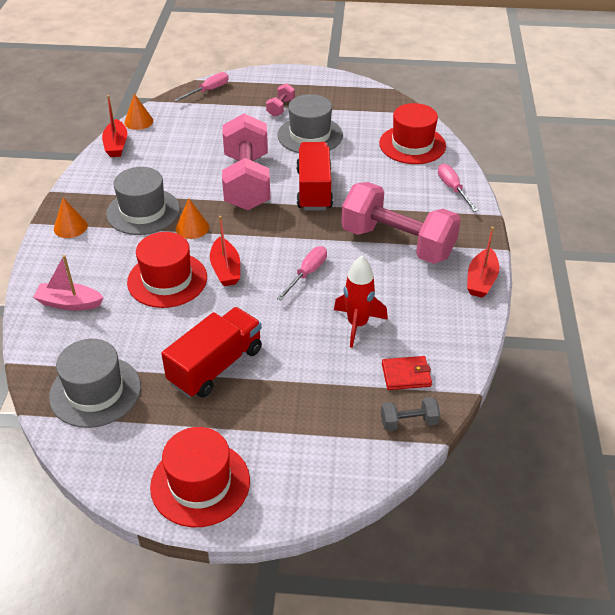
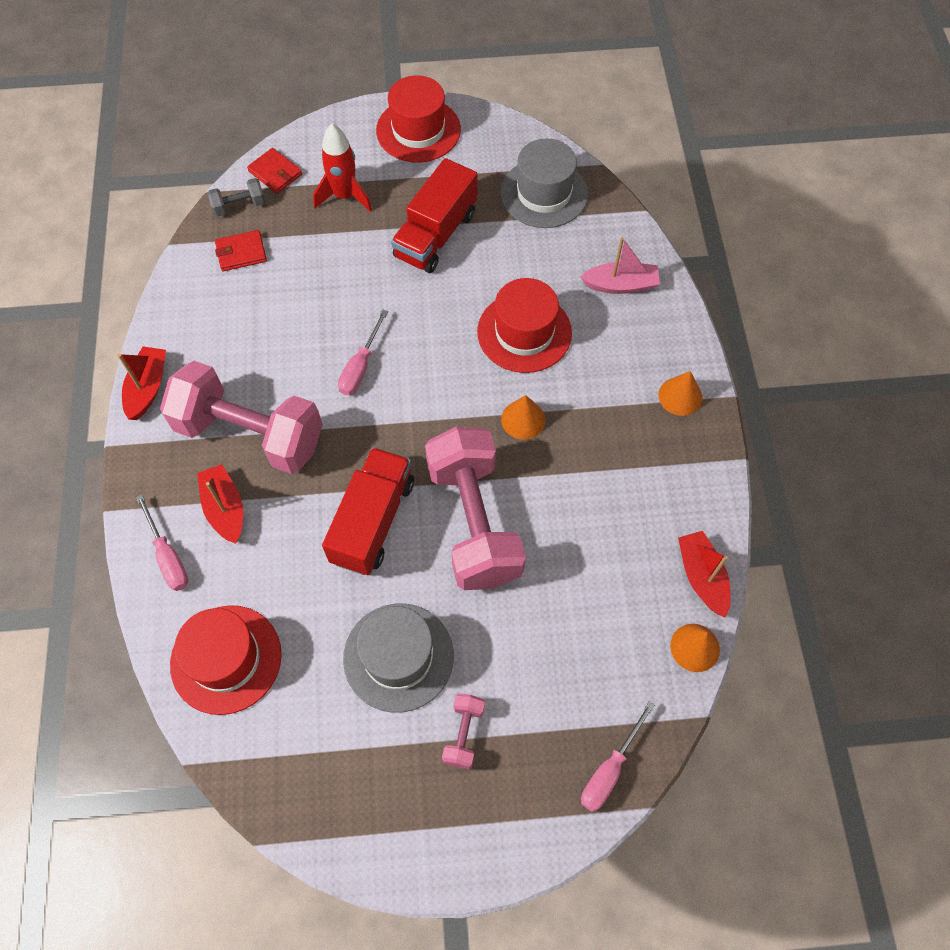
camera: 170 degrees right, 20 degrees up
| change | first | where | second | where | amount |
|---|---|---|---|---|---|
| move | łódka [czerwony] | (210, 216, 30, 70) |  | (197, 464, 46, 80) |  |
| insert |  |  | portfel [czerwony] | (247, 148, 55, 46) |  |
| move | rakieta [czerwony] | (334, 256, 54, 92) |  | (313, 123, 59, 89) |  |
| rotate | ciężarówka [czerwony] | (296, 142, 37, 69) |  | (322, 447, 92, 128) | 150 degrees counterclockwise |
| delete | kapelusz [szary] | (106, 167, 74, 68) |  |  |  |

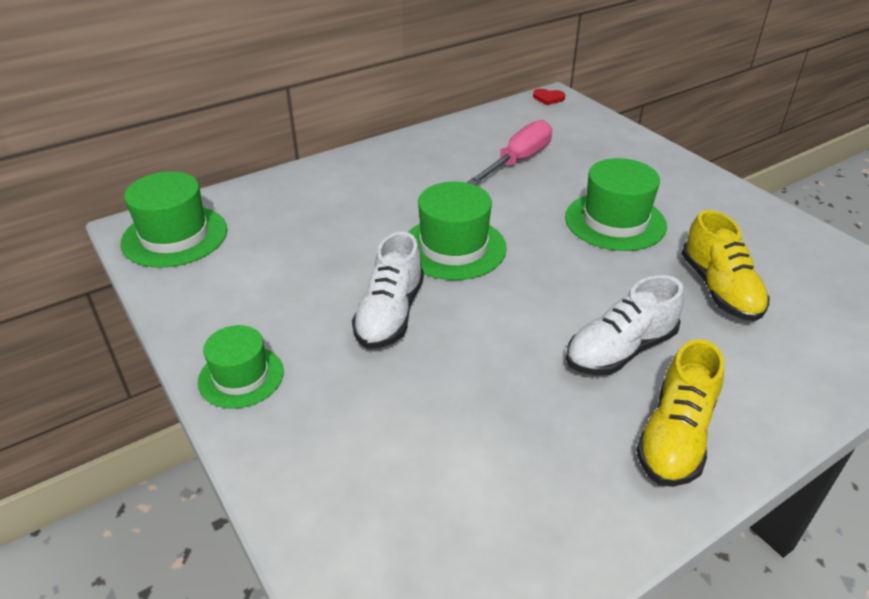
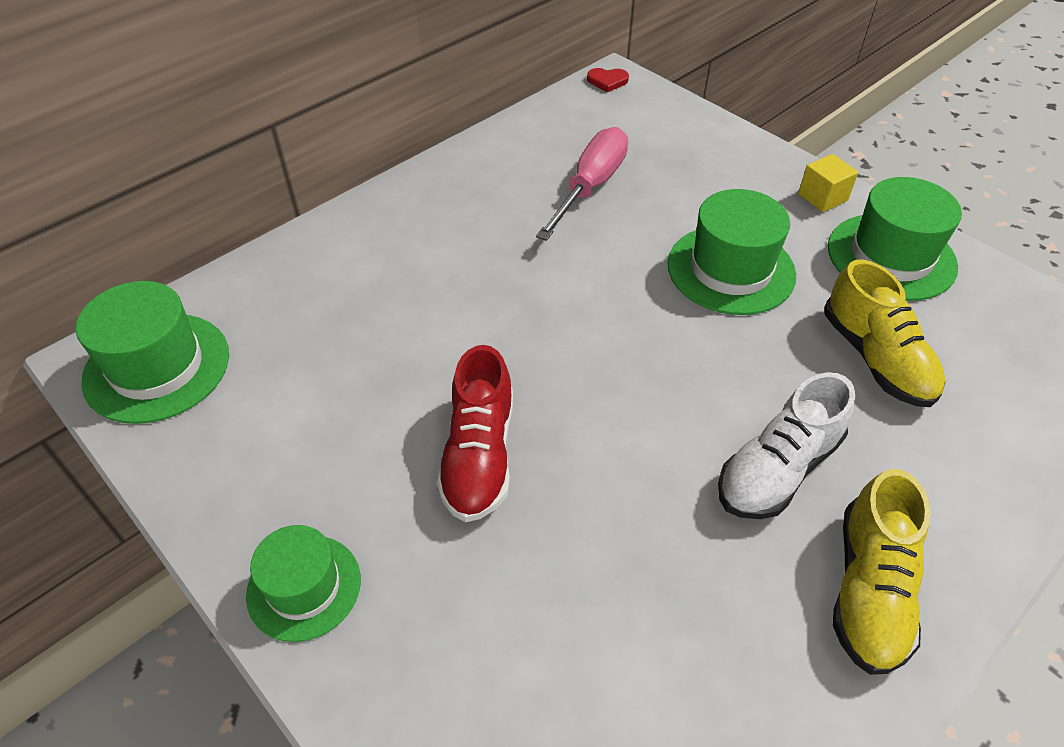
camera: 10 degrees left, 10 degrees up
| change | first | where | second | where | amount |
|---|---|---|---|---|---|
| recolor | but [biały] | (352, 232, 72, 117) | but [czerwony] | (436, 345, 77, 177) |  |
| insert |  |  | sześcian [żółty] | (798, 154, 60, 58) |  |
| move | kapelusz [zielony] | (408, 182, 99, 98) |  | (828, 177, 134, 124) |  |

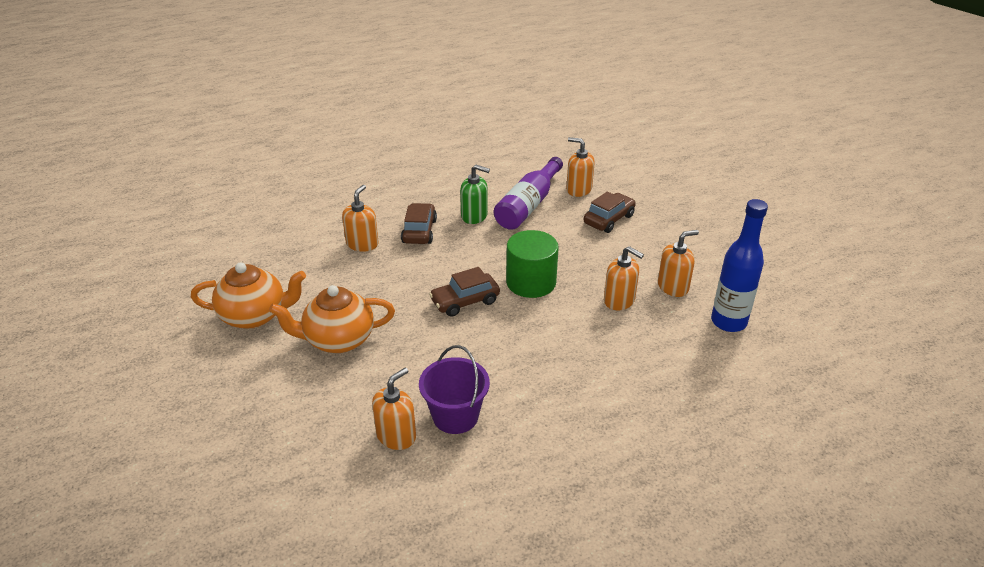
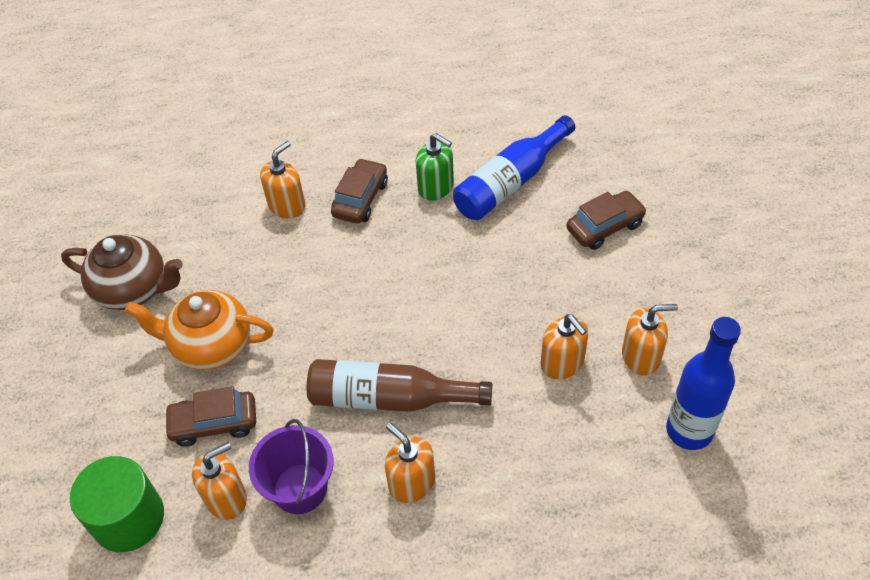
camera: 20 degrees right, 15 degrees up
| change | first | where | second | where | amount |
|---|---|---|---|---|---|
| recolor | imbryk [pomarańczowy] | (191, 262, 115, 67) | imbryk [brązowy] | (61, 235, 122, 75) |  |
| move | walec [zielony] | (506, 230, 53, 68) |  | (70, 456, 94, 96) |  |
| move | samochód [brązowy] | (429, 267, 71, 50) |  | (164, 386, 92, 61) |  |
| insert |  |  | butelka [brązowy] | (307, 359, 185, 53) |  |
| move | dozownik mydła [pomarańczowy] | (566, 137, 29, 60) |  | (385, 423, 50, 80) |  |
| recolor | butelka [fioletowy] | (494, 157, 69, 73) | butelka [niebieski] | (453, 115, 122, 105) |  |

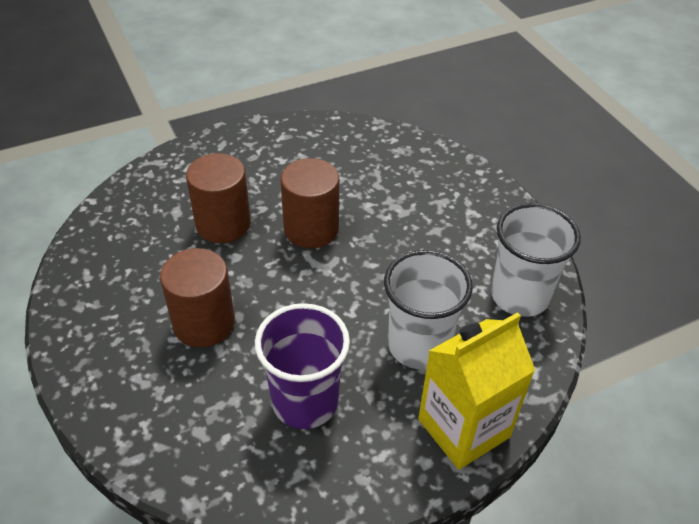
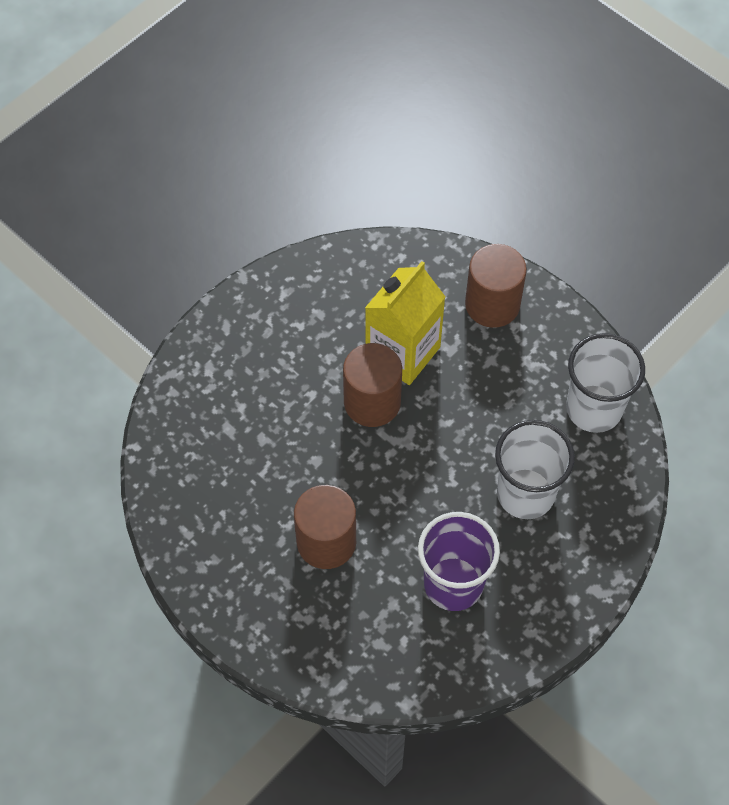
camera: 20 degrees left, 15 degrees up
| change | first | where | second | where | amount |
|---|---|---|---|---|---|
| move | karton mleka [żółty] | (418, 312, 117, 158) |  | (365, 261, 81, 124) |  |
| move | walec [brązowy] | (186, 153, 65, 90) |  | (465, 244, 62, 84) |  |

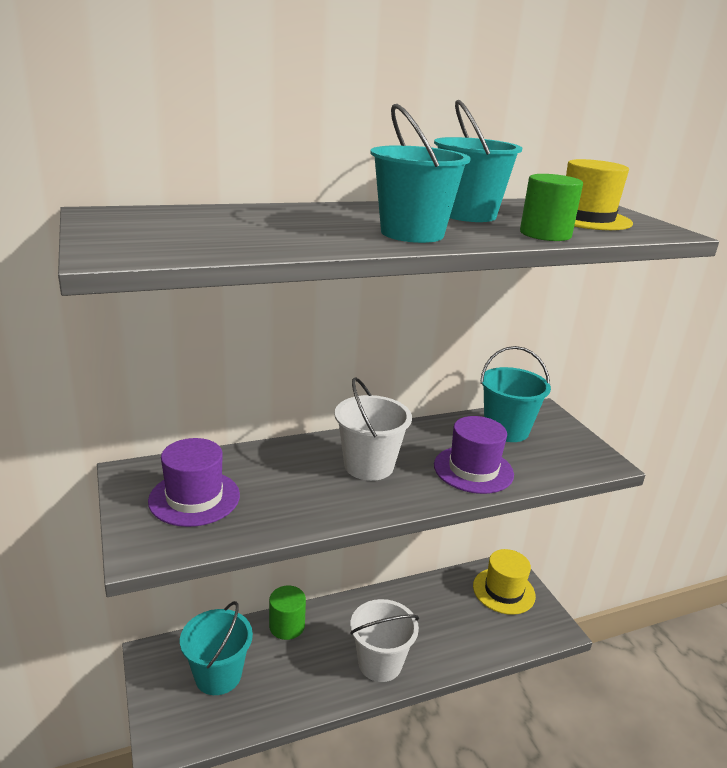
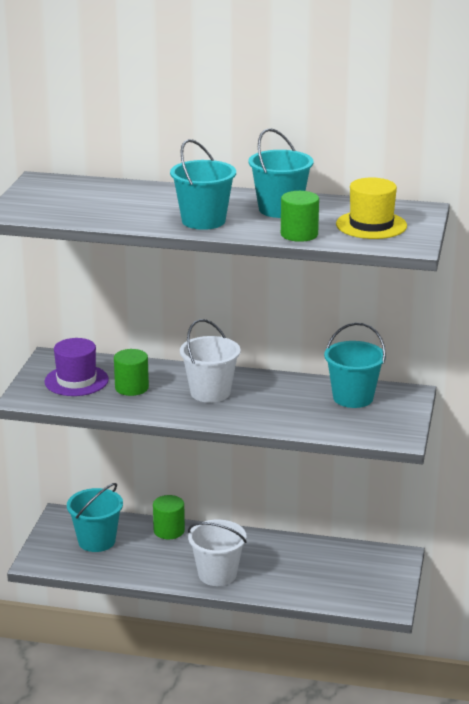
camera: 35 degrees right, 0 degrees up
| change | first | where | second | where | amount |
|---|---|---|---|---|---|
| insert |  |  | walec [zielony] | (114, 349, 35, 47) |  |
| delete | kapelusz [fioletowy] | (434, 416, 80, 78) |  |  |  |
| delete | kapelusz [żółty] | (473, 549, 63, 66) |  |  |  |

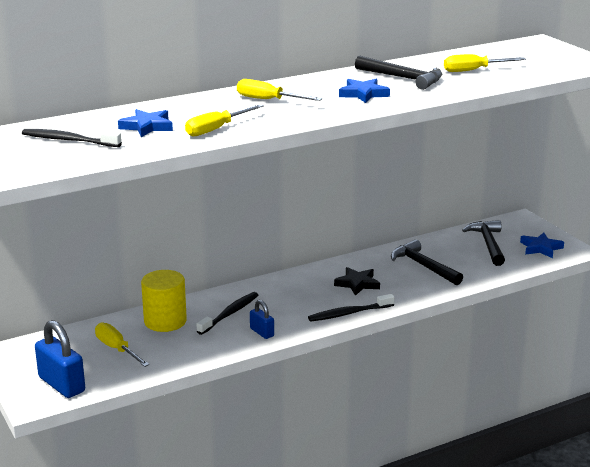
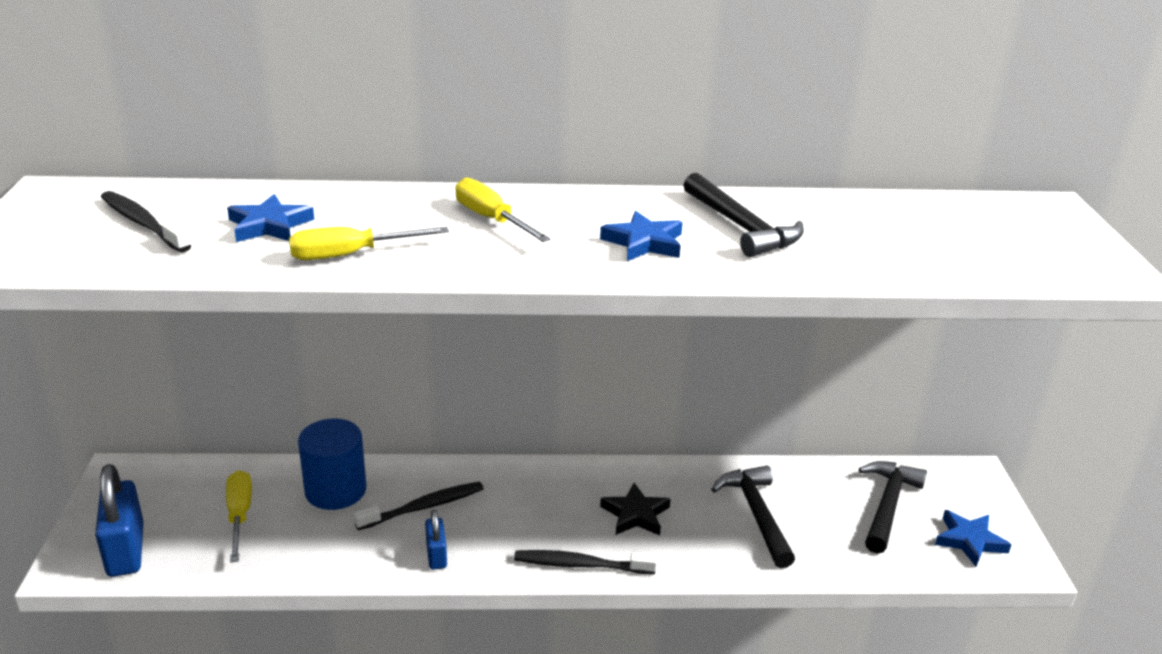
camera: 25 degrees right, 5 degrees up
| change | first | where | second | where | amount |
|---|---|---|---|---|---|
| recolor | walec [żółty] | (141, 270, 46, 62) | walec [niebieski] | (298, 419, 69, 91) |  |
| delete | śrubokręt [żółty] | (444, 54, 82, 18) |  |  |  |

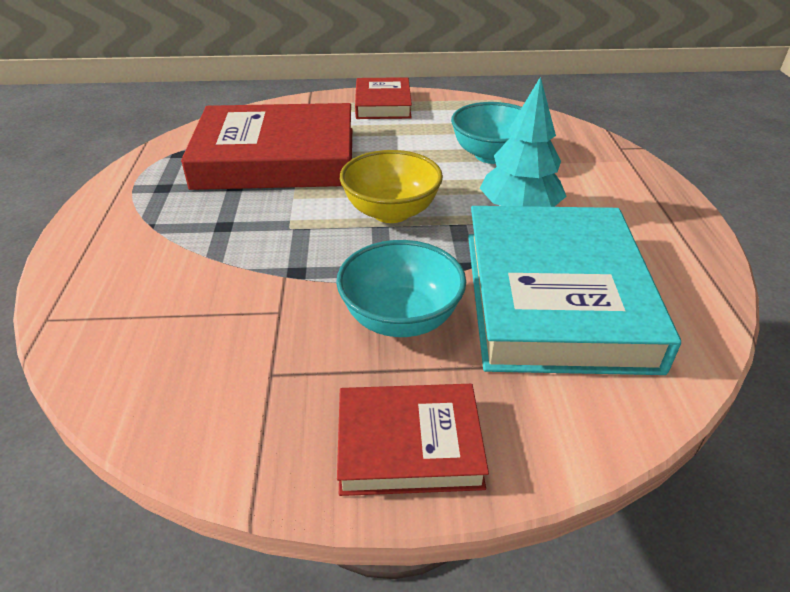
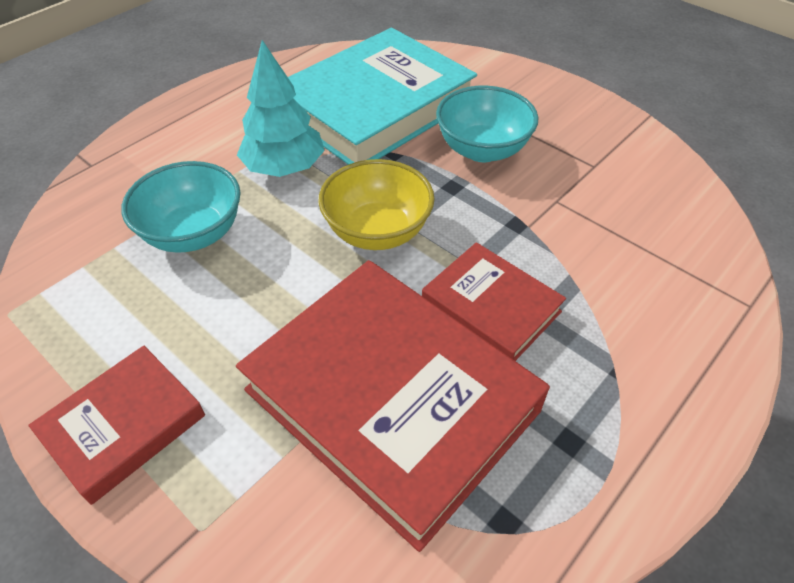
camera: 135 degrees left, 10 degrees up
| change | first | where | second | where | amount |
|---|---|---|---|---|---|
| move | książka [czerwony] | (337, 384, 152, 112) |  | (422, 242, 144, 119) |  |

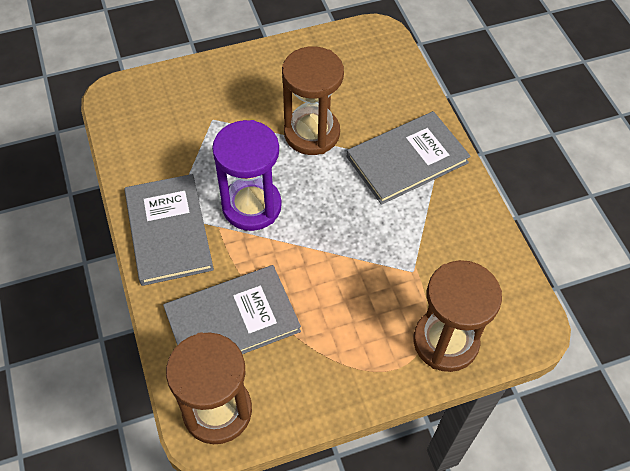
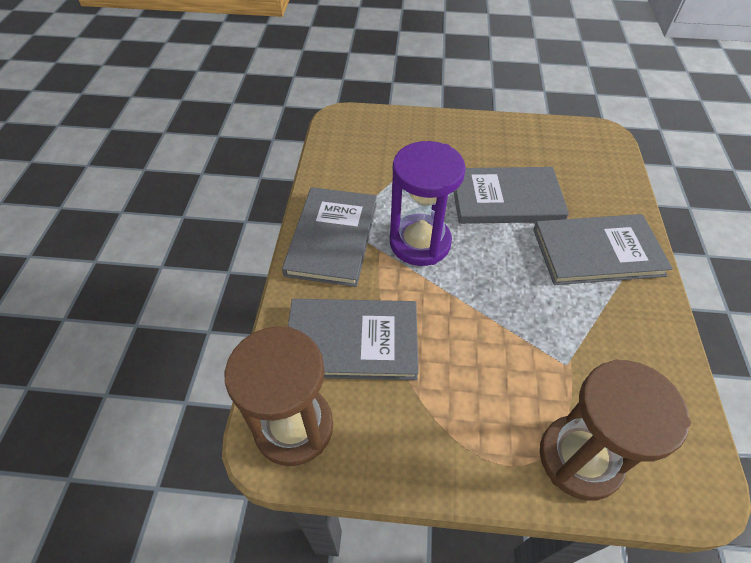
camera: 25 degrees right, 5 degrees down
| change | first | where | second | where | amount |
|---|---|---|---|---|---|
| replace | klepsydra [brązowy] | (282, 47, 62, 108) | książka [szary] | (454, 167, 115, 57) |  |

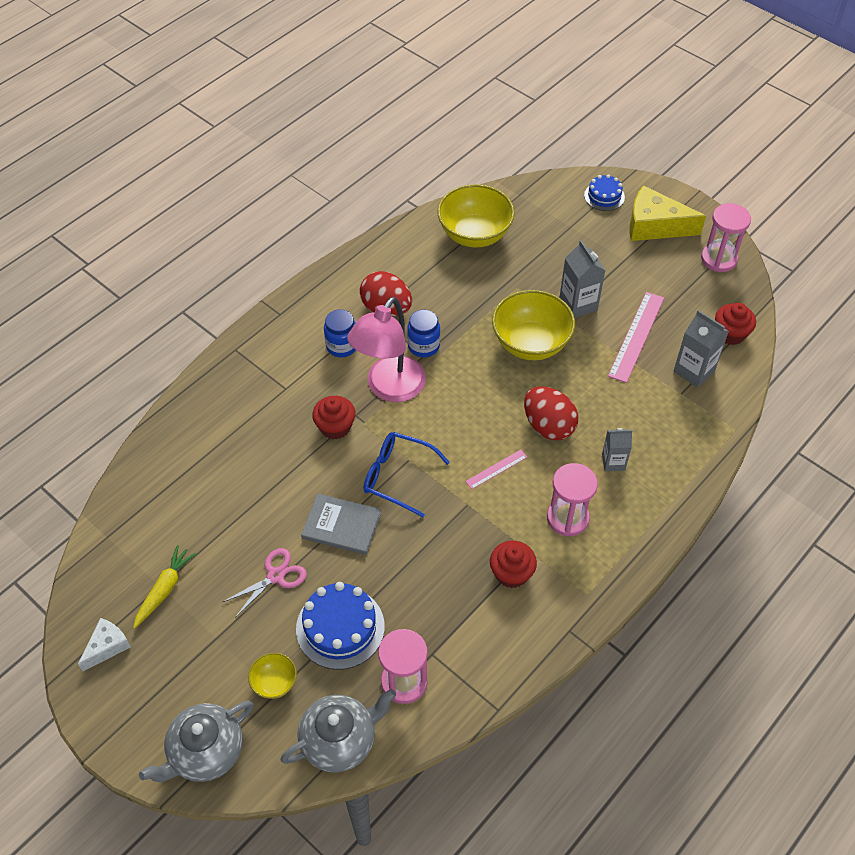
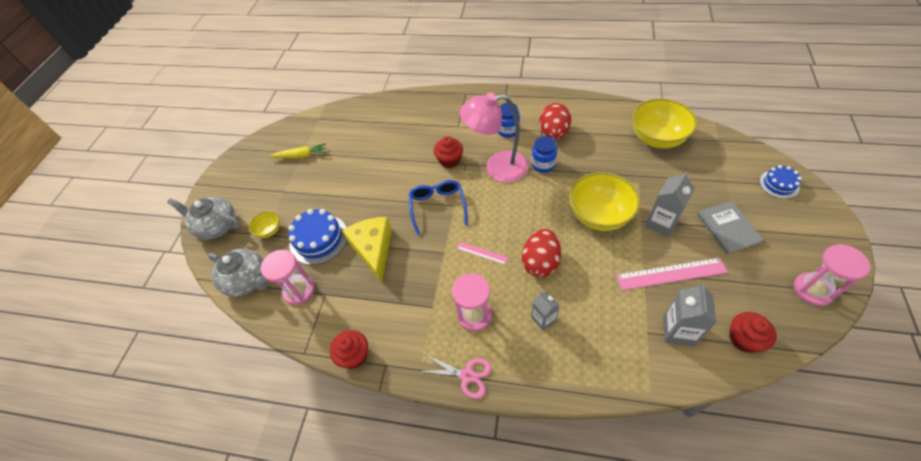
camera: 65 degrees right, 0 degrees up
| change | first | where | second | where | amount |
|---|---|---|---|---|---|
| move | muffinka [czerwony] | (490, 540, 47, 48) |  | (330, 330, 38, 39) |  |
| move | ser [żółty] | (629, 185, 77, 56) |  | (342, 217, 50, 66) |  |
| move | nożyczki [różowy] | (223, 548, 84, 70) |  | (418, 354, 73, 45) |  |
| move | książka [szary] | (301, 493, 80, 62) |  | (697, 201, 67, 53) |  |
| delete | ser [biały] | (78, 618, 53, 53) |  |  |  |

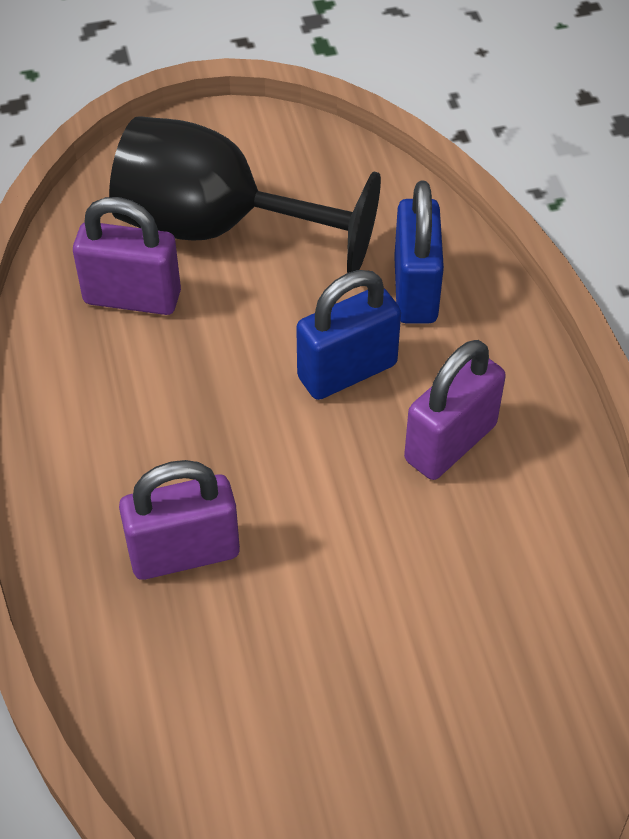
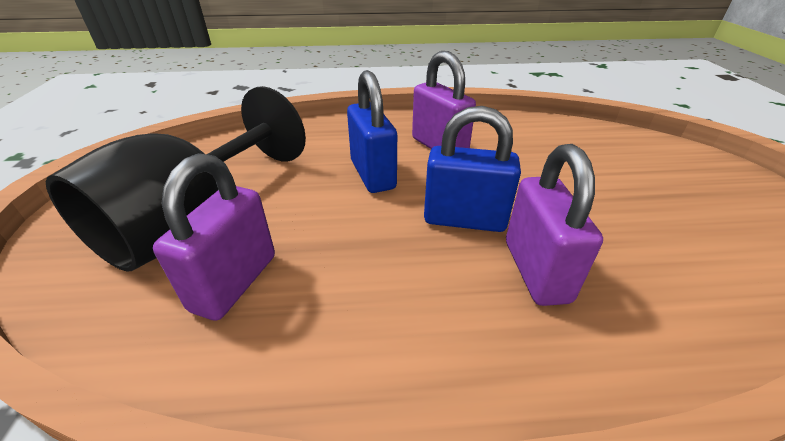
camera: 80 degrees left, 15 degrees down
| change | first | where | second | where | amount |
|---|---|---|---|---|---|
| move | kłódka [niebieski] | (394, 181, 50, 142) |  | (424, 106, 97, 126) |  |

